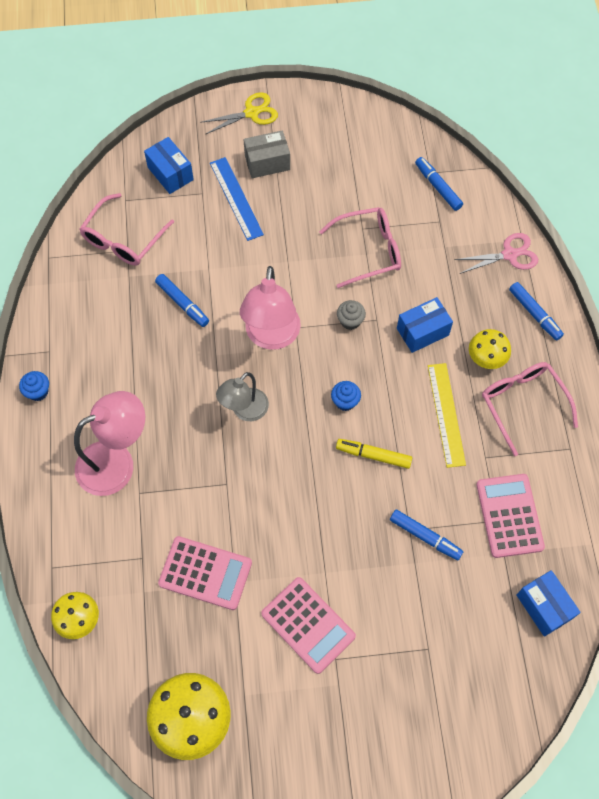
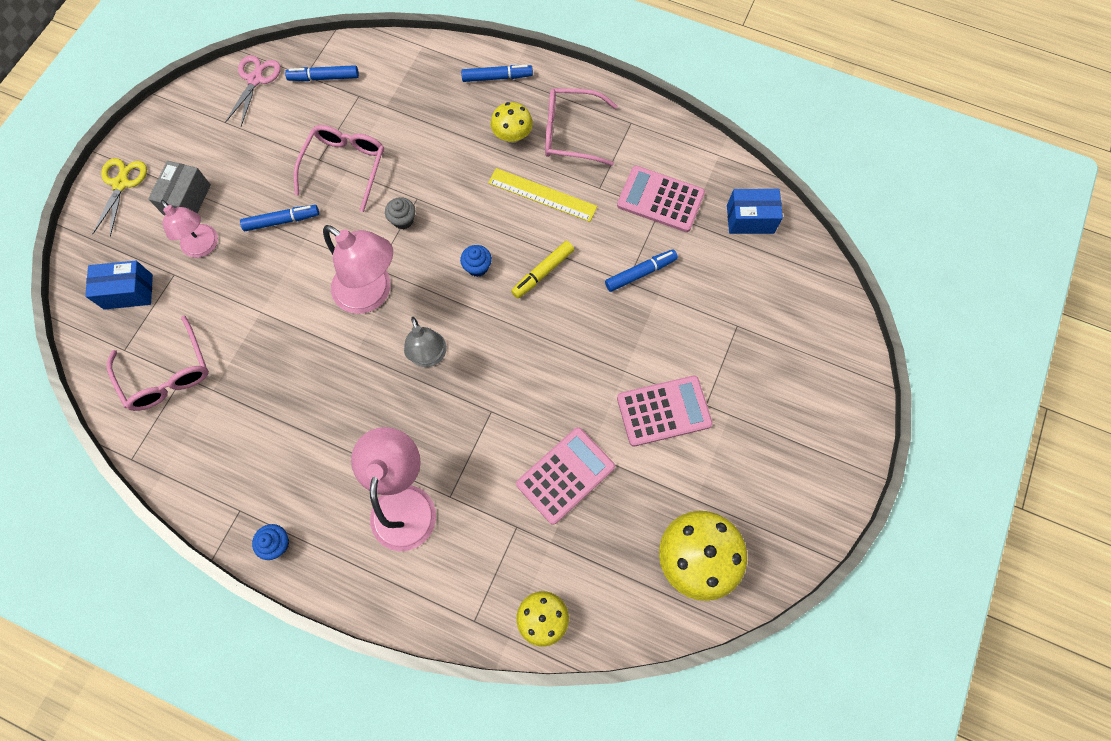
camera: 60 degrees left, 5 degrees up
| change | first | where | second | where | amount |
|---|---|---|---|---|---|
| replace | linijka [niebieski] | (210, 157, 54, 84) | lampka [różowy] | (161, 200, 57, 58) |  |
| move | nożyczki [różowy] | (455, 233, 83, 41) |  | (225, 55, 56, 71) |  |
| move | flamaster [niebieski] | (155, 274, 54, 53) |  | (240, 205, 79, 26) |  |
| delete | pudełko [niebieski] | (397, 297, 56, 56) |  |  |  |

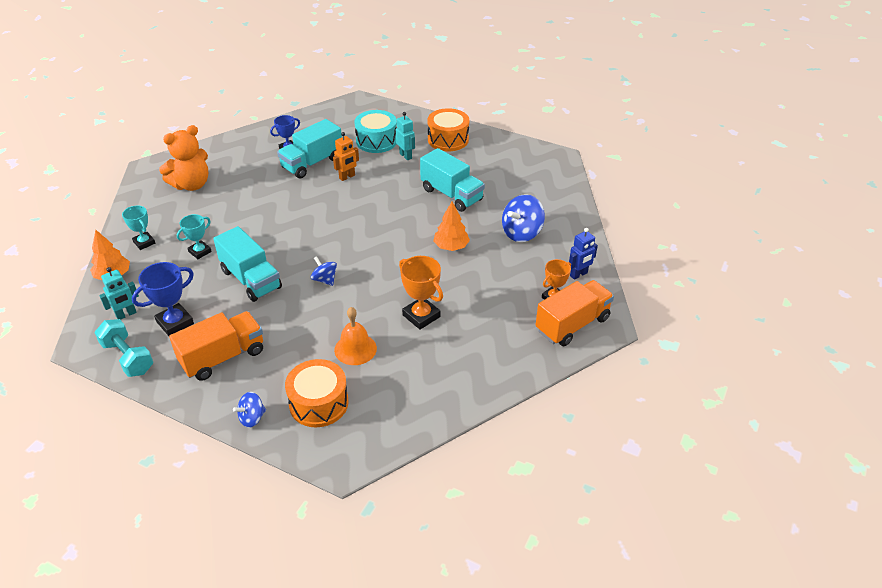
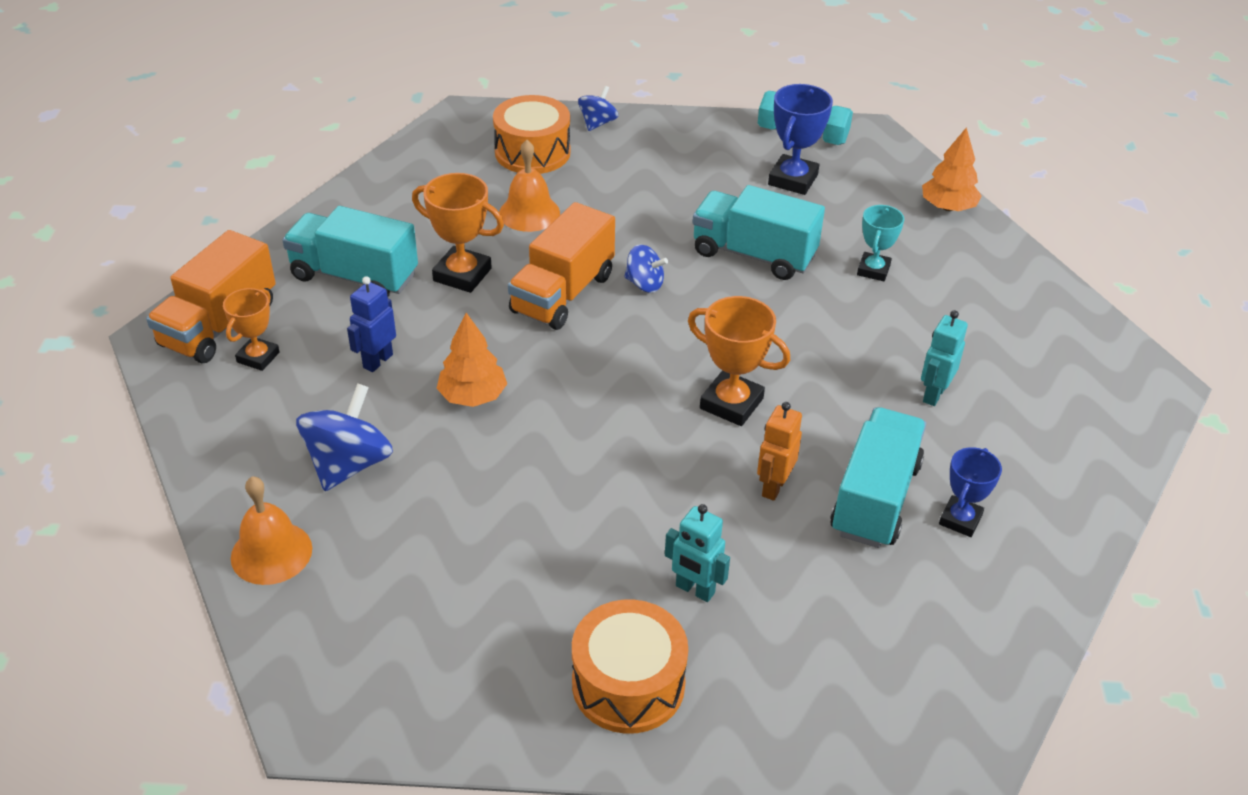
camera: 155 degrees right, 0 degrees up
| change | first | where | second | where | amount |
|---|---|---|---|---|---|
| insert |  |  | dzwonek [pomarańczowy] | (231, 476, 81, 109) |  |
| move | ciężarówka [turkusowy] | (420, 148, 65, 64) |  | (282, 206, 136, 91) |  |
| move | robot [niebieski] | (569, 228, 29, 52) |  | (347, 276, 49, 96) |  |
| move | ciężarówka [pomarańczowy] | (169, 311, 94, 70) |  | (508, 202, 107, 128) |  |
| insert |  |  | puchar [pomarańczowy] | (688, 296, 103, 130) |  |
| move | robot [turkusowy] | (99, 267, 40, 53) |  | (921, 310, 47, 96) |  |
| delete | puchar [turkusowy] | (122, 205, 33, 45) |  |  |  |
| delete | miś [pomarańczowy] | (159, 125, 49, 66) |  |  |  |
| delete | bęben [turkusowy] | (354, 110, 43, 43) |  |  |  |

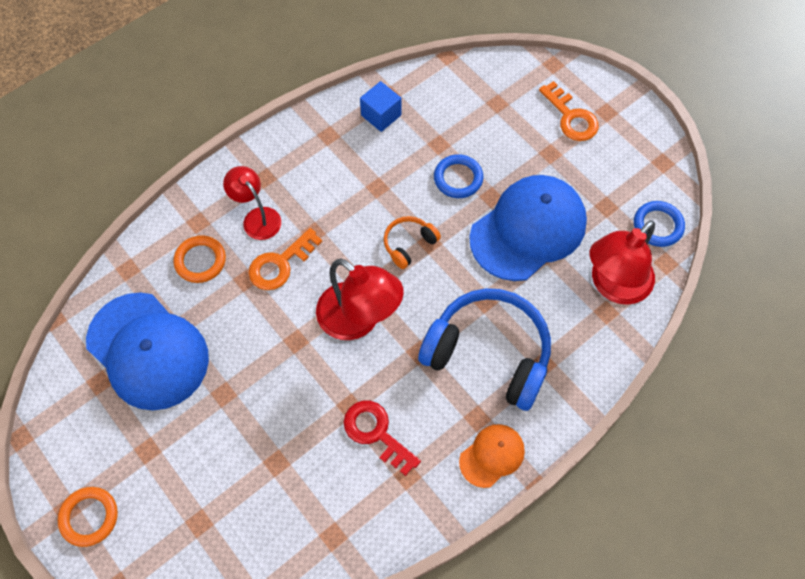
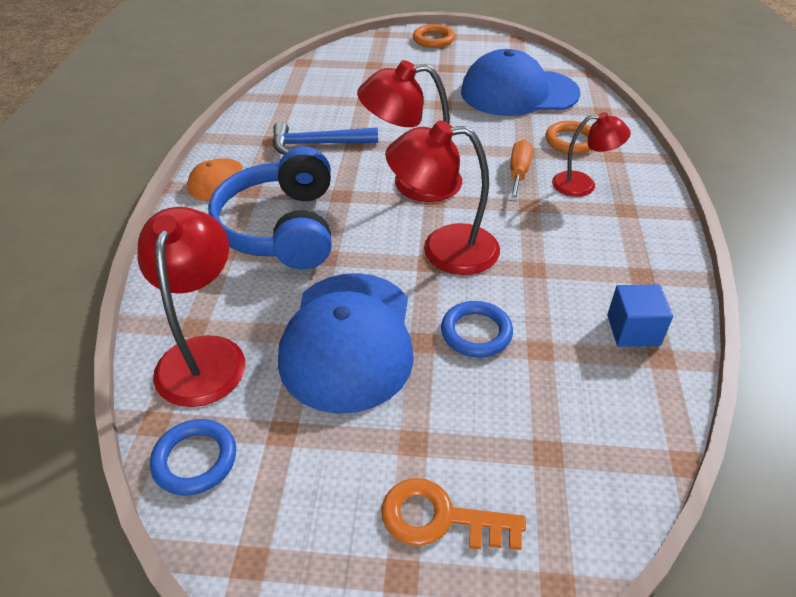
camera: 135 degrees right, 20 degrees down
| change | first | where | second | where | amount |
|---|---|---|---|---|---|
| rotate | słuchawki [niebieski] | (418, 288, 133, 123) |  | (208, 147, 124, 122) | 105 degrees clockwise |
| replace | klucz [czerwony] | (343, 401, 78, 75) | młotek [niebieski] | (273, 121, 105, 34) |  |
| replace | słuchawki [pomarańczowy] | (384, 216, 57, 53) | lampka [czerwony] | (385, 120, 115, 155) |  |
| replace | klucz [pomarańczowy] | (248, 228, 74, 62) | śrubokręt [pomarańczowy] | (510, 140, 23, 62) |  |

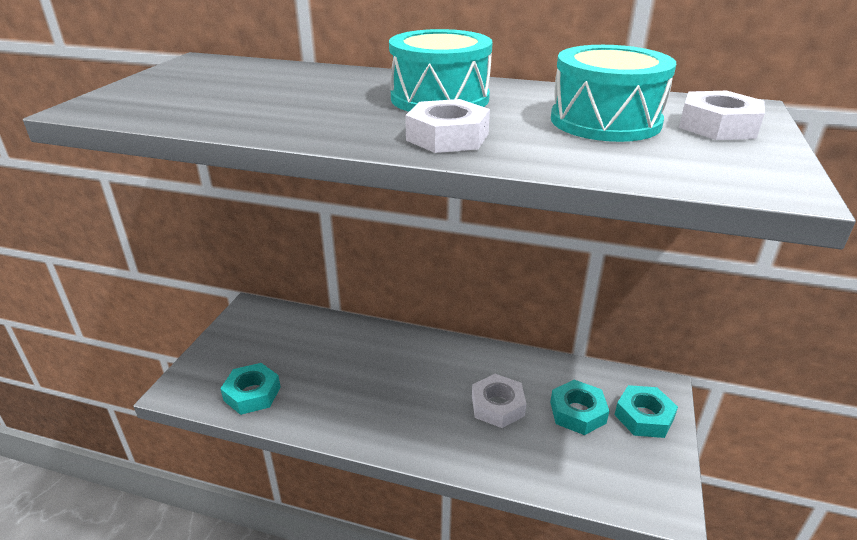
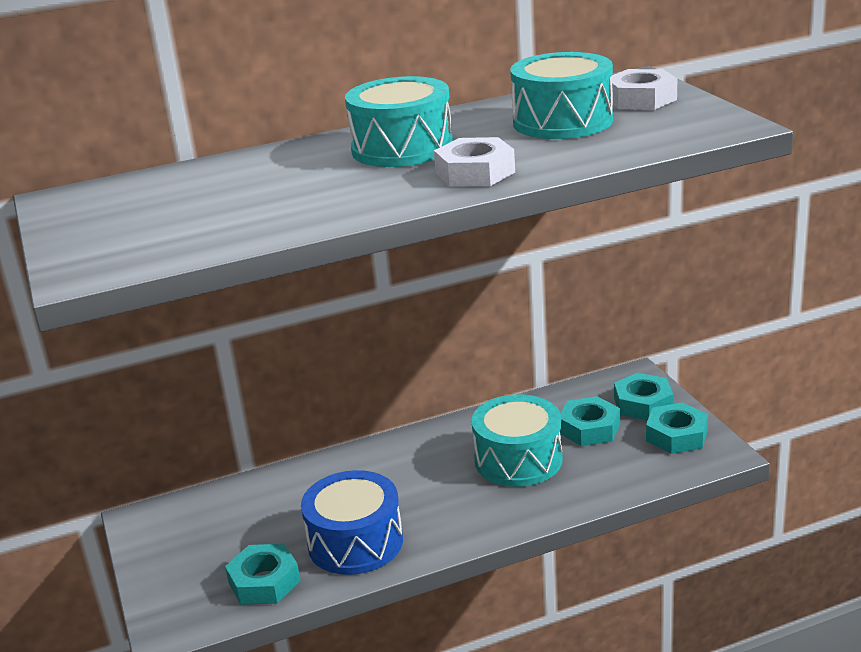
camera: 35 degrees left, 5 degrees down
| change | first | where | second | where | amount |
|---|---|---|---|---|---|
| insert |  |  | bęben [niebieski] | (301, 470, 102, 105) |  |
| replace | nakrętka [biały] | (472, 374, 55, 54) | bęben [turkusowy] | (471, 394, 92, 93) |  |
| insert |  |  | nakrętka [turkusowy] | (646, 402, 62, 52) |  |

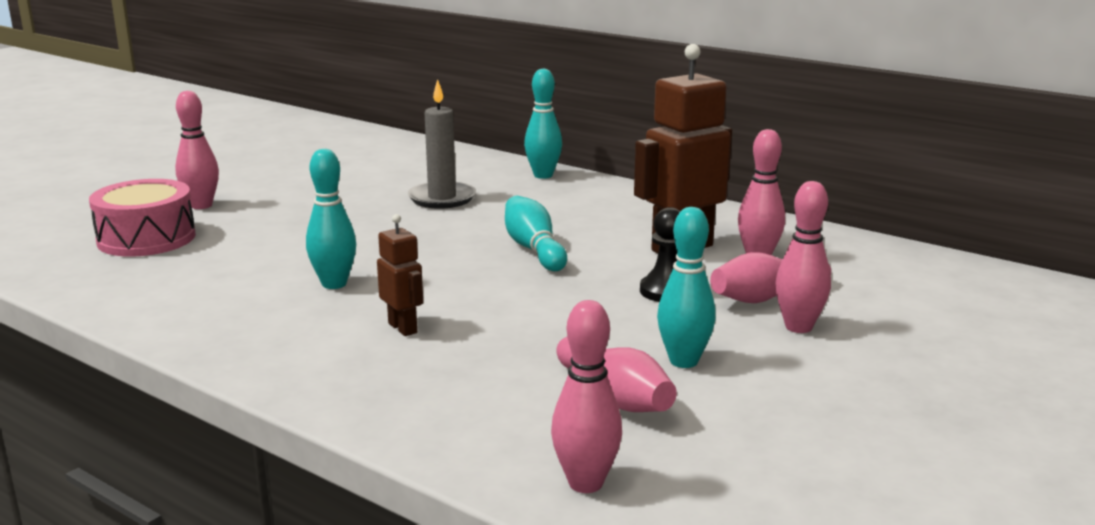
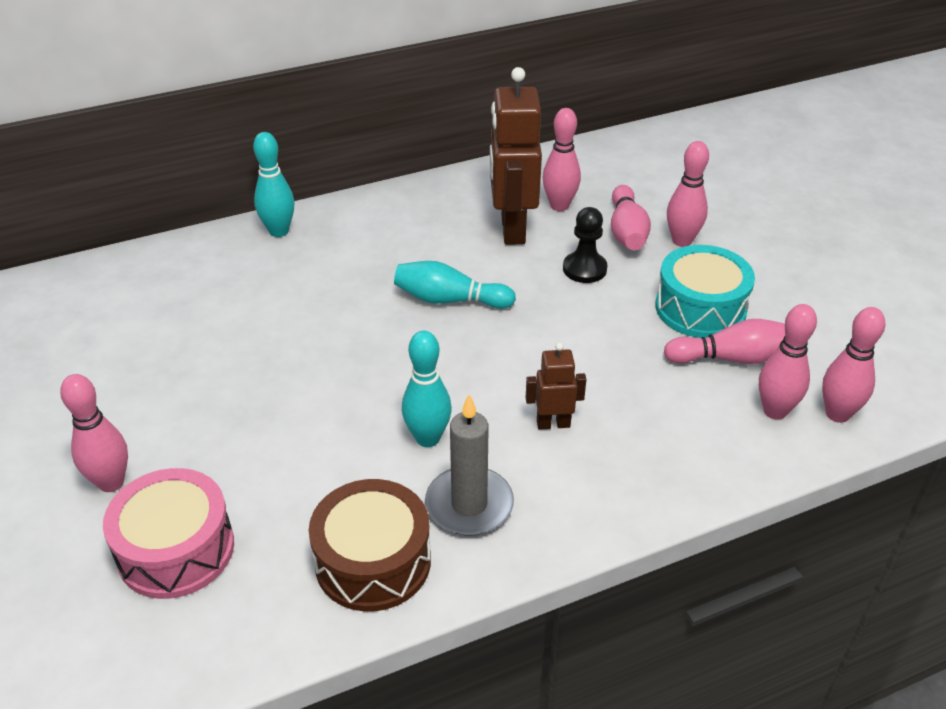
camera: 60 degrees left, 20 degrees up
| change | first | where | second | where | amount |
|---|---|---|---|---|---|
| insert |  |  | bęben [brązowy] | (309, 479, 122, 132) |  |
| move | świeca [szary] | (408, 79, 68, 130) |  | (425, 394, 89, 142) |  |
| replace | kręgiel [turkusowy] | (657, 207, 59, 161) | bęben [turkusowy] | (655, 245, 100, 93) |  |
| insert |  |  | kręgiel [różowy] | (759, 304, 58, 116) |  |

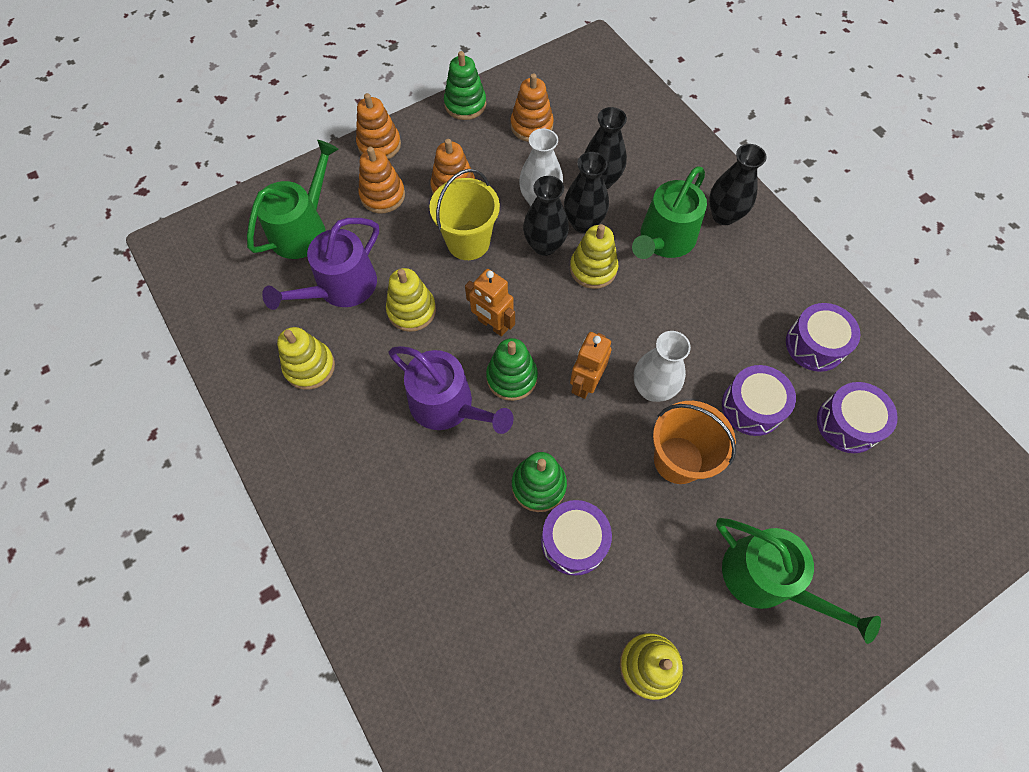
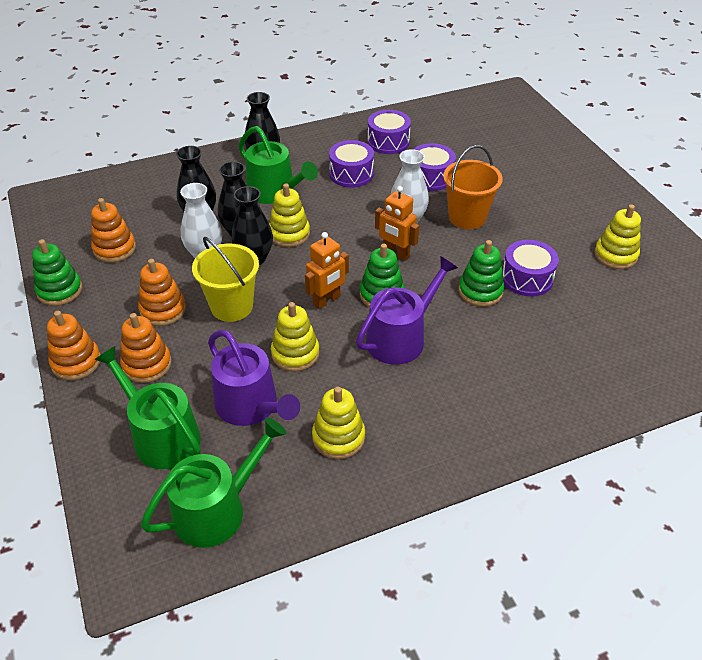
camera: 80 degrees left, 20 degrees down
| change | first | where | second | where | amount |
|---|---|---|---|---|---|
| move | konewka [zielony] | (716, 518, 165, 126) |  | (141, 417, 146, 131) |  |
| move | bęben [fioletowy] | (817, 382, 81, 71) |  | (329, 140, 45, 48) |  |

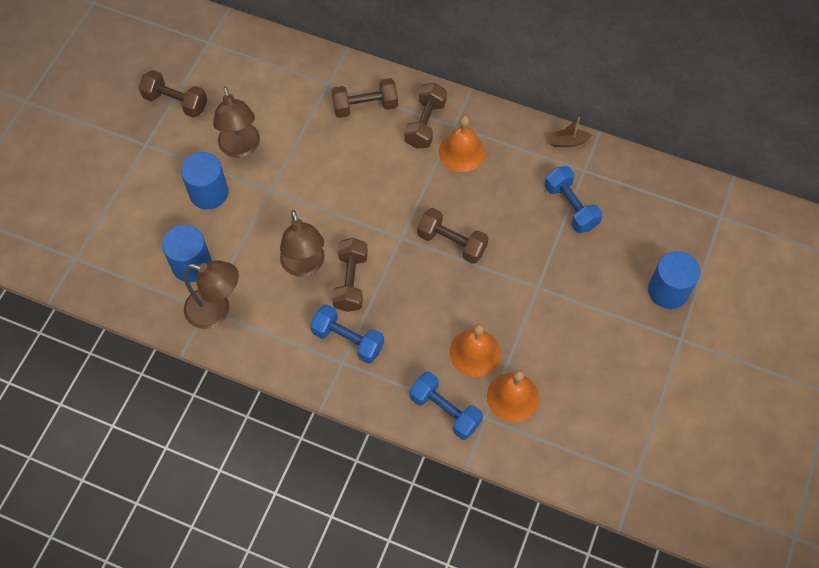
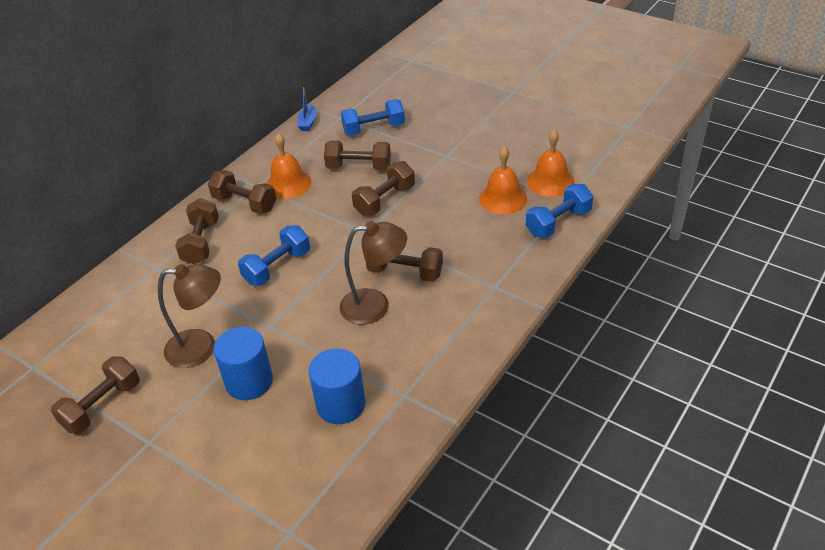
camera: 75 degrees left, 20 degrees down
| change | first | where | second | where | amount |
|---|---|---|---|---|---|
| move | hantel [niebieski] | (310, 304, 74, 60) |  | (238, 225, 72, 61) |  |
| recolor | łódka [brązowy] | (549, 117, 43, 30) | łódka [niebieski] | (297, 87, 19, 44) |  |
| insert |  |  | hantel [brązowy] | (324, 141, 67, 29) |  |
| delete | lampka [brązowy] | (184, 260, 55, 69) |  |  |  |
| delete | walec [niebieski] | (648, 251, 52, 58) |  |  |  |

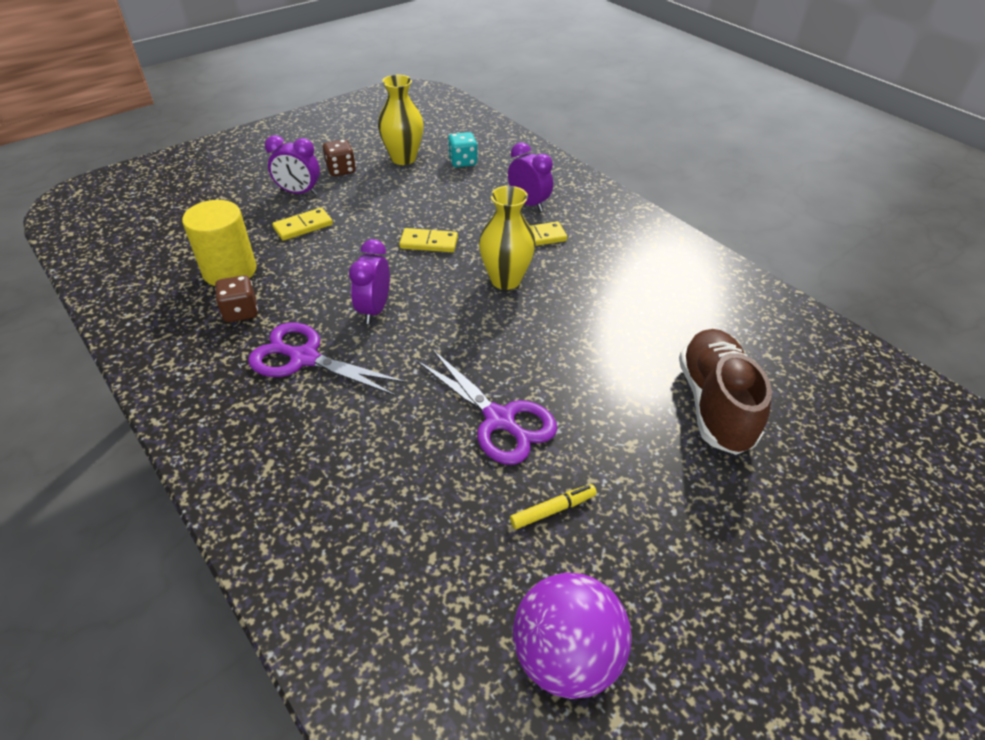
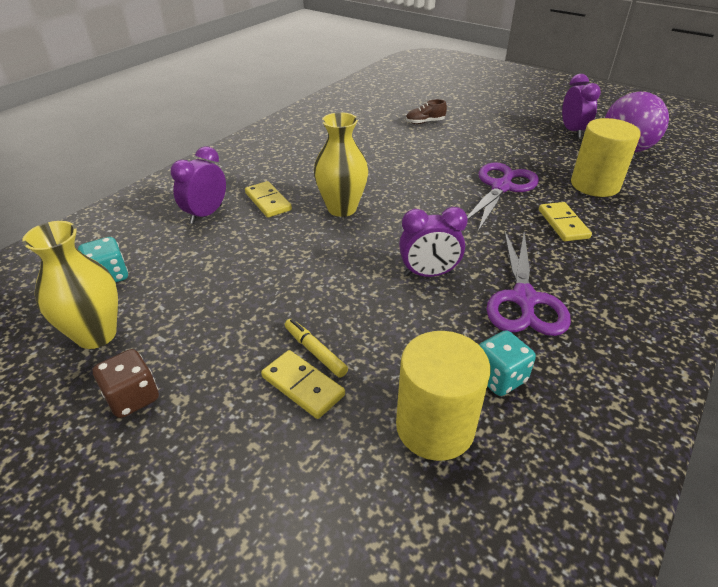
camera: 105 degrees left, 5 degrees down
| change | first | where | second | where | amount |
|---|---|---|---|---|---|
| move | flamaster [żółty] | (510, 484, 87, 45) |  | (285, 319, 63, 59) |  |
| resize | but [brązowy] | (679, 329, 93, 126) |  | (406, 99, 41, 25) | x0.43 |
| recolor | kostka do gry [brązowy] | (215, 275, 43, 47) | kostka do gry [turkusowy] | (479, 330, 57, 66) |  |
| move | kostka domina [żółty] | (399, 228, 59, 24) |  | (539, 202, 53, 39) |  |
| move | budzik [fioletowy] | (265, 135, 55, 60) |  | (562, 74, 39, 64) |  |
| insert |  |  | walec [żółty] | (571, 118, 70, 79) |  |

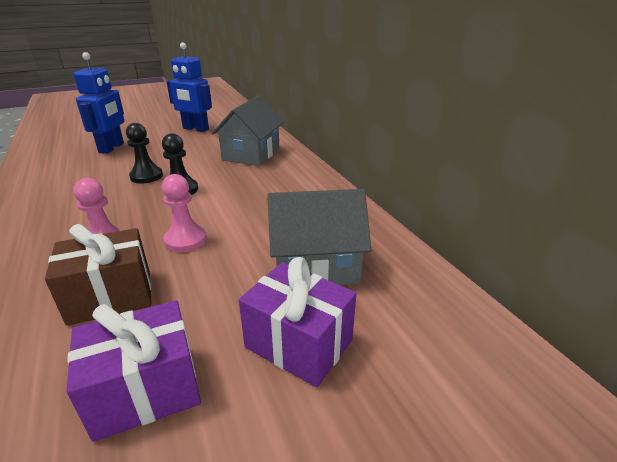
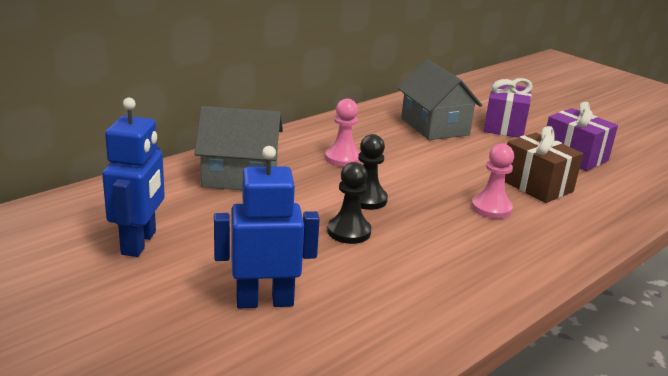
camera: 110 degrees left, 5 degrees down
| change | first | where | second | where | amount |
|---|---|---|---|---|---|
| move | pionek [różowy] | (162, 174, 45, 78) |  | (325, 99, 36, 68) |  |

